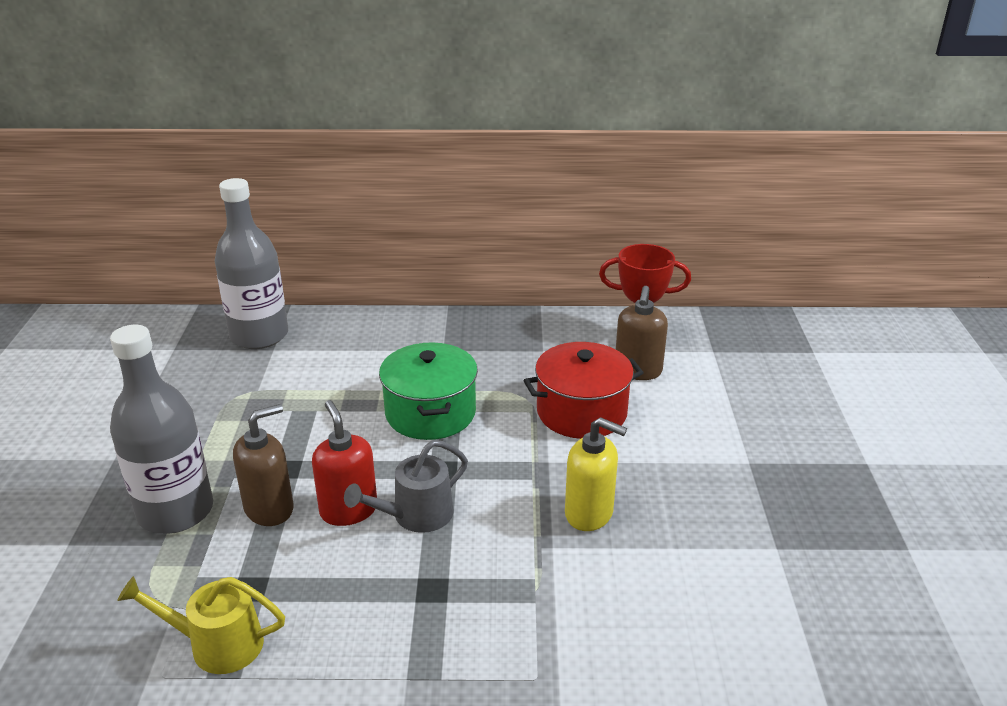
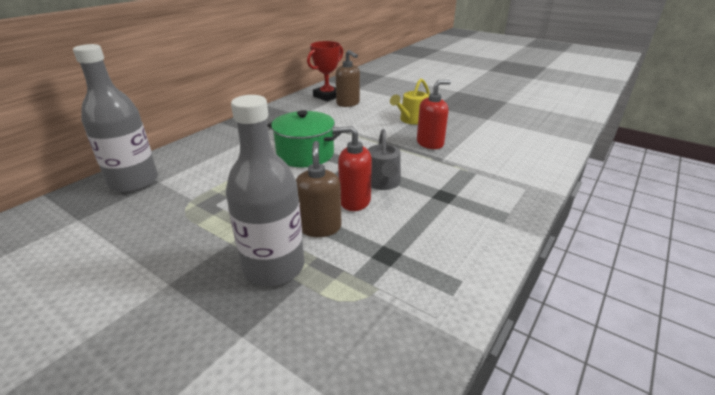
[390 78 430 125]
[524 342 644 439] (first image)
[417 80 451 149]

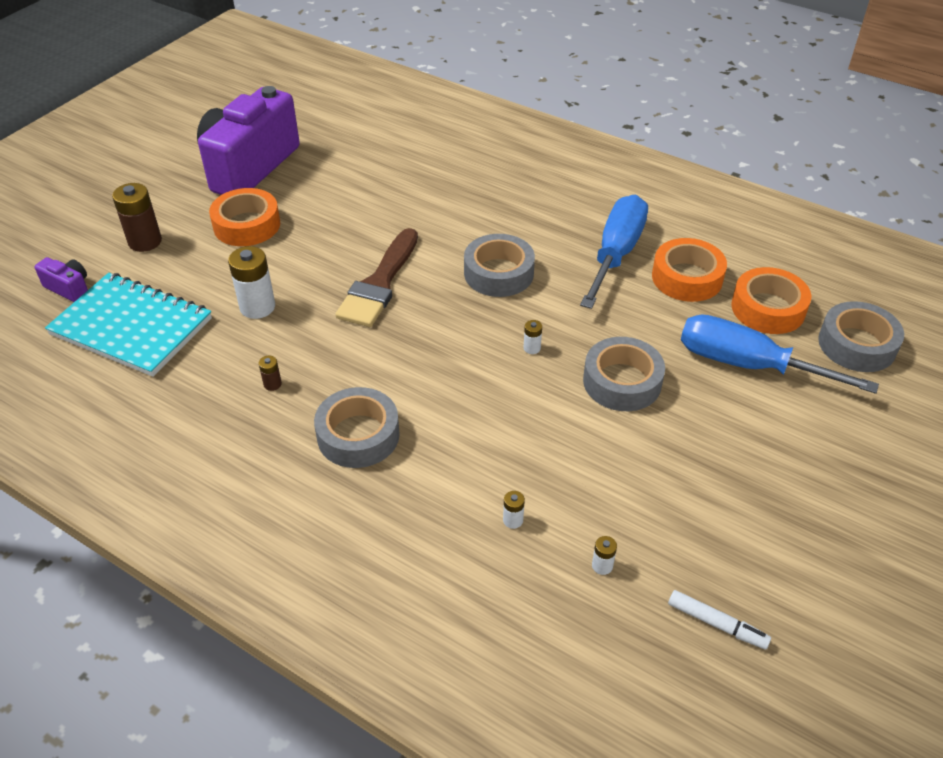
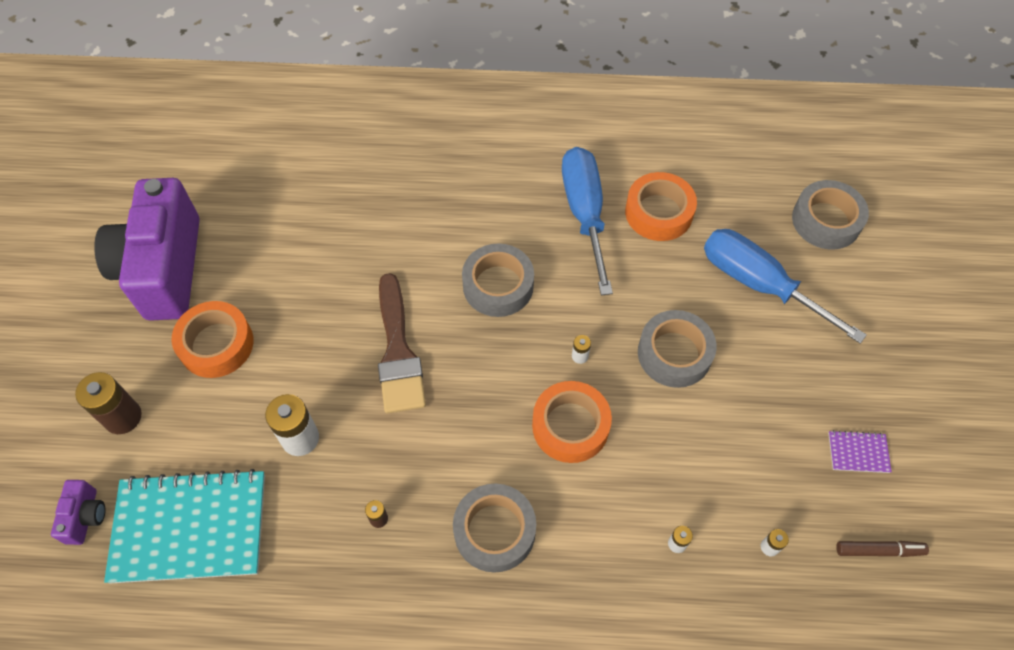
[51 480 106 545]
[836 541 929 557]
[704 229 867 344]
[532 381 612 463]
[828 430 892 473]

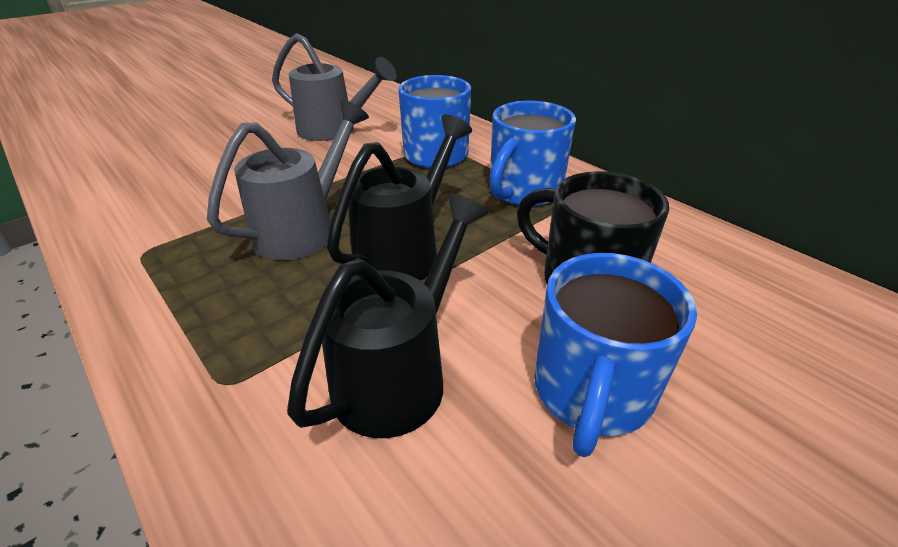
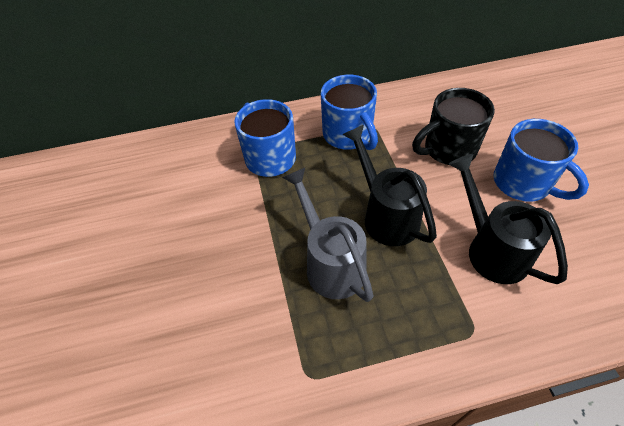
[272 33 396 141] (first image)

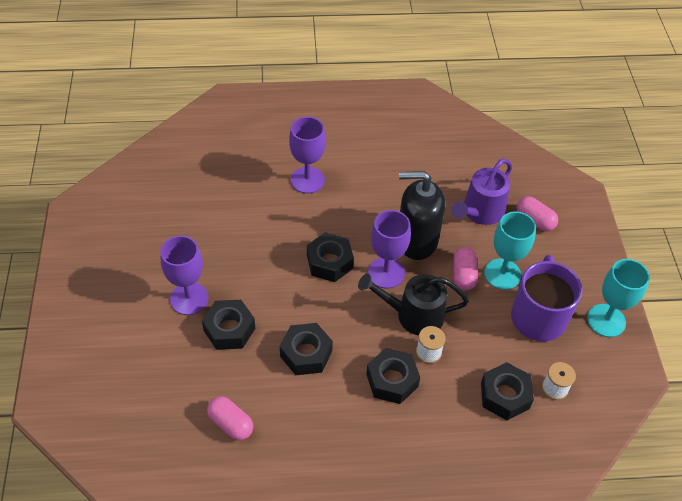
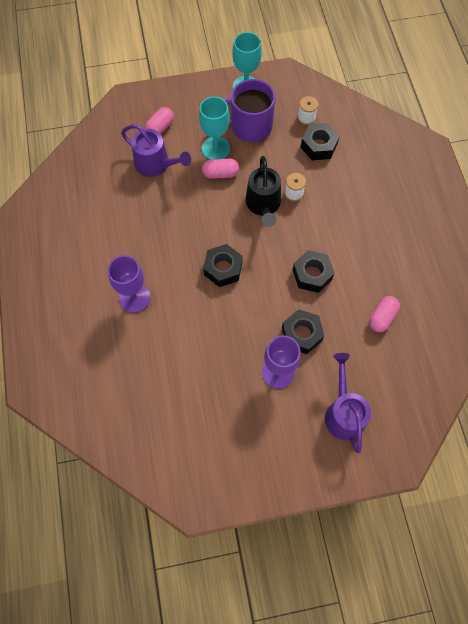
[366 348 420 404] (first image)
[368 210 411 289] (first image)
[399 171 445 260] (first image)
[325 353 371 453]

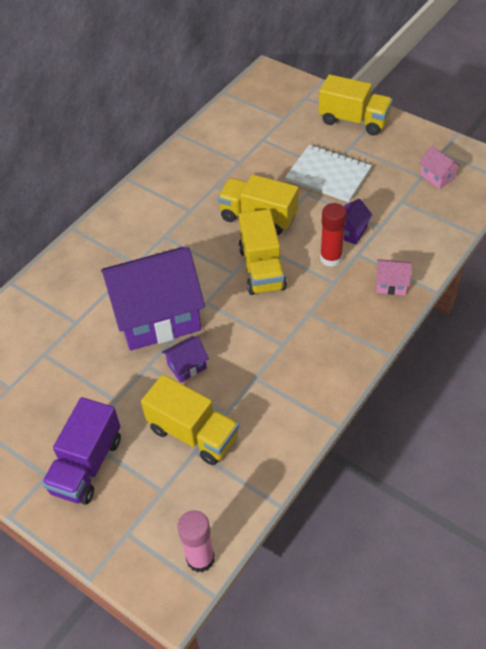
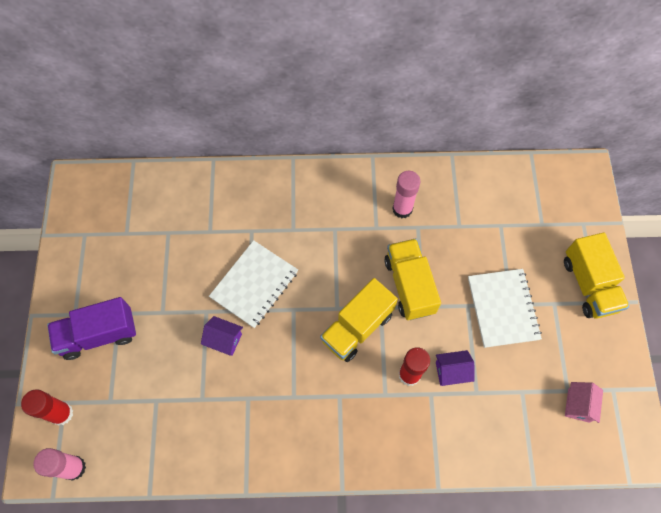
[209 240 298 328]
[141 375 239 465] (first image)
[376 259 412 295] (first image)
[21 389 73 425]
[392 171 420 218]

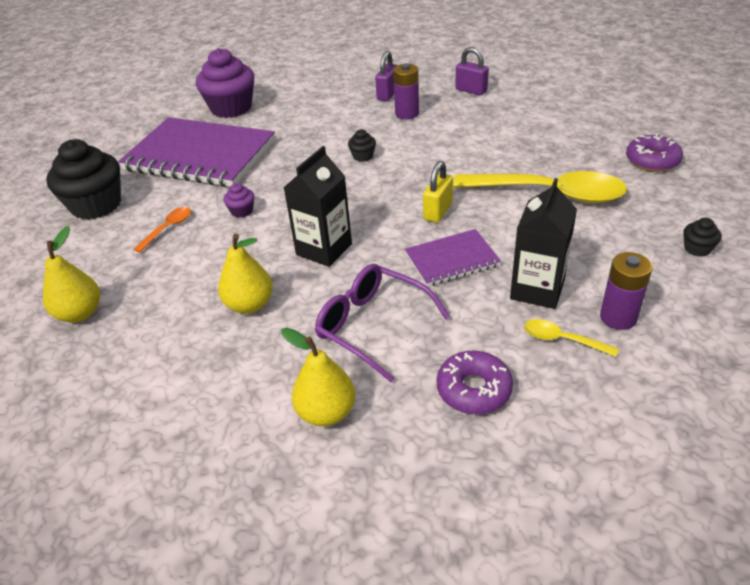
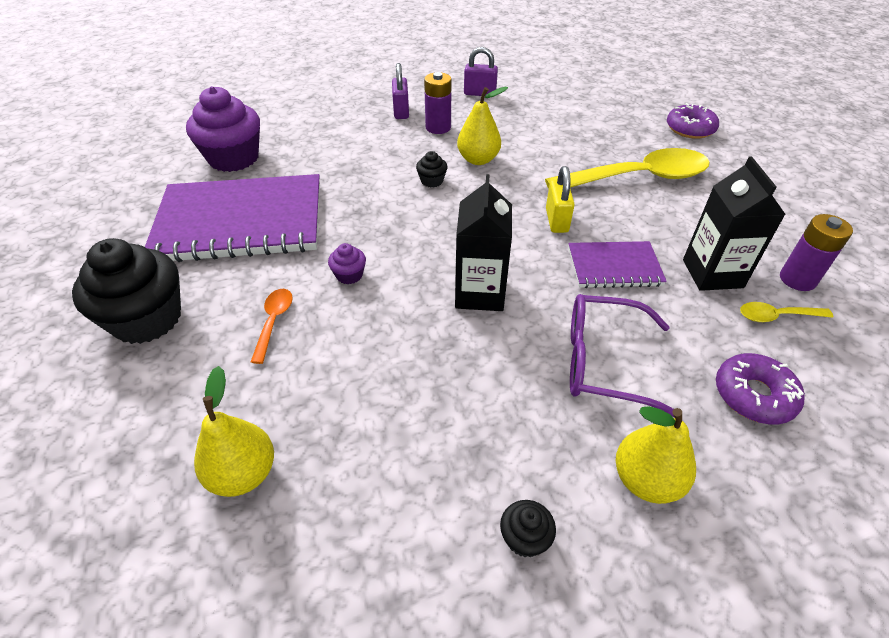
[457 87 508 165]
[568 241 667 288]
[500 500 556 557]

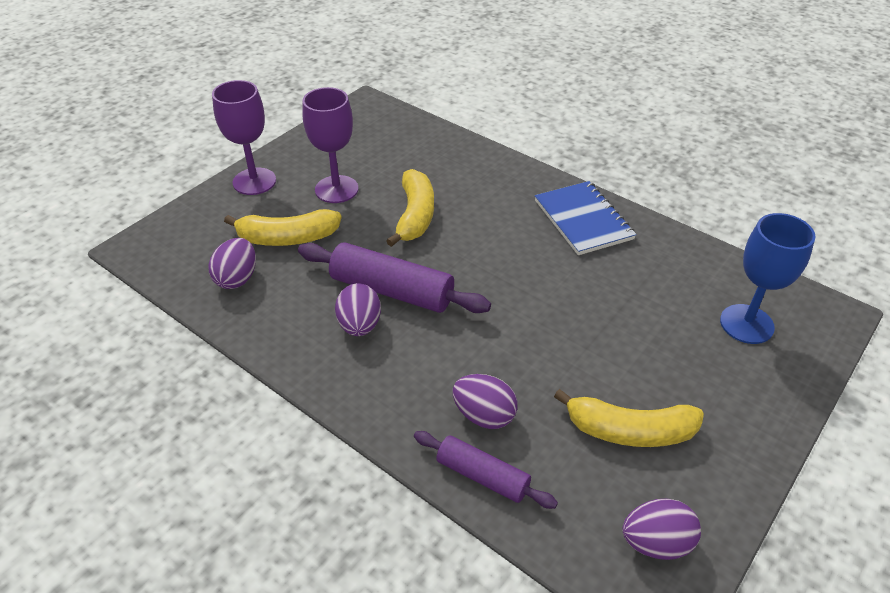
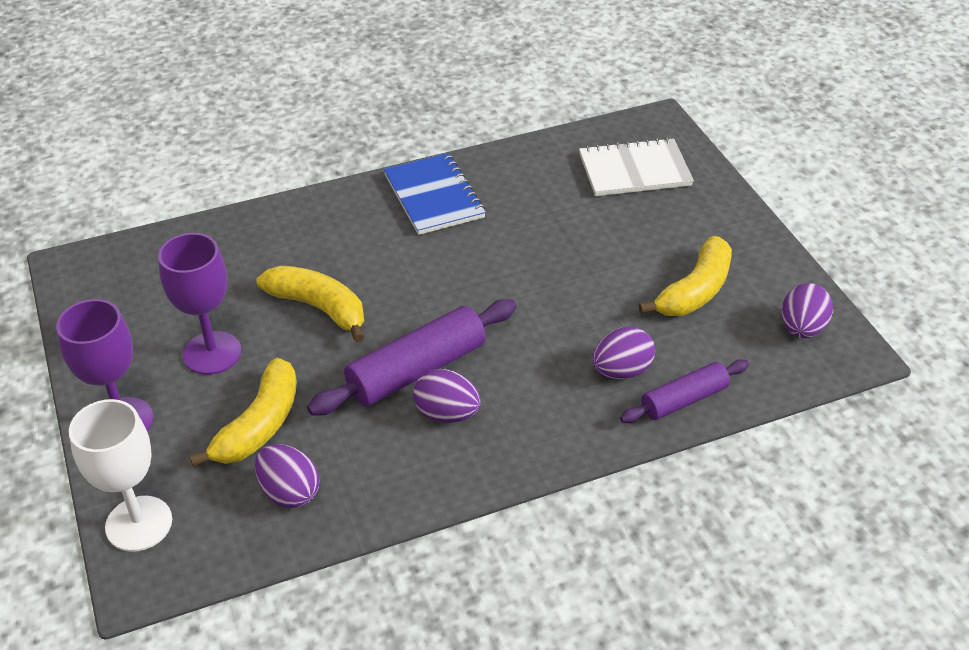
[384 153 486 235]
[579 138 694 196]
[69 399 172 552]

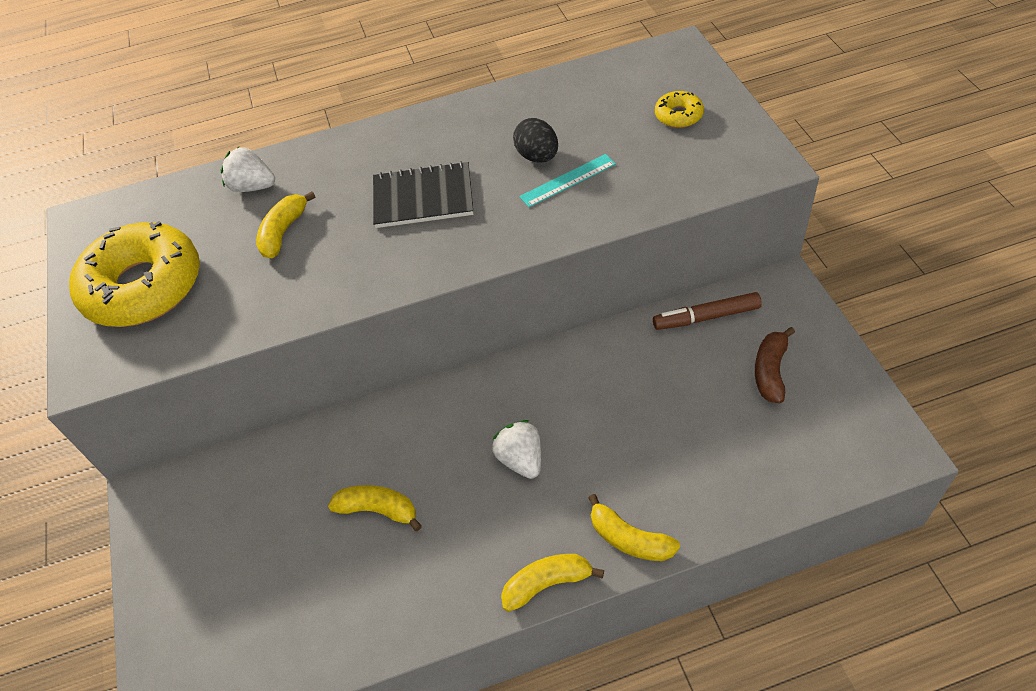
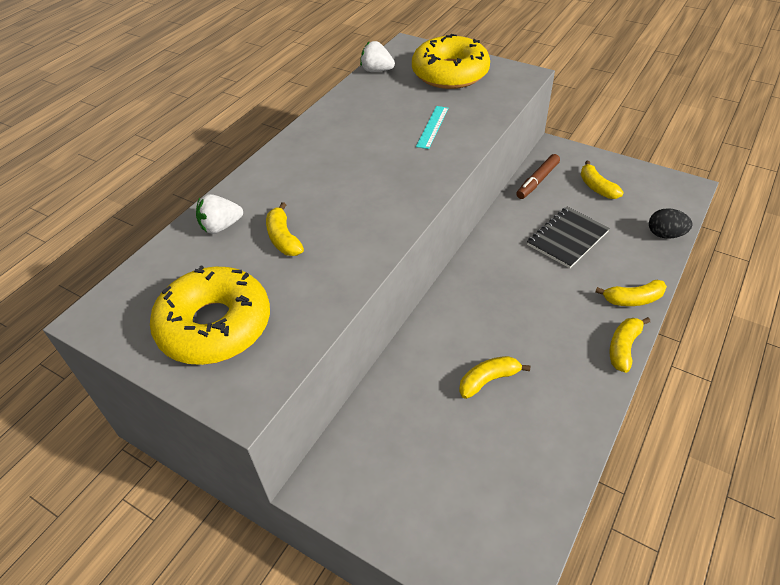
[527 207 610 268]
[360 41 395 72]
[649 208 692 239]
[412 34 490 89]
[581 161 624 199]

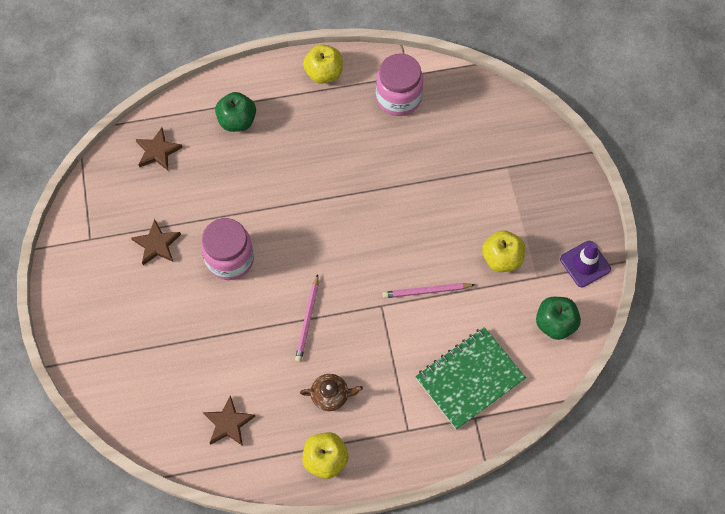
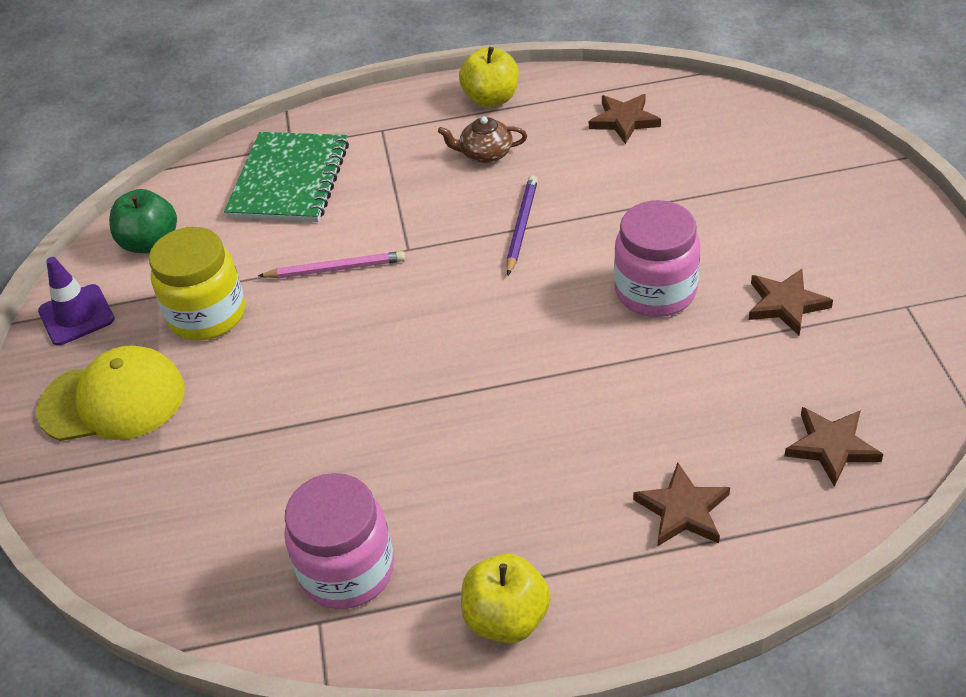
[633 462 730 547]
[506 175 538 275]
[224 132 349 222]
[149 227 245 340]
[37 345 185 441]

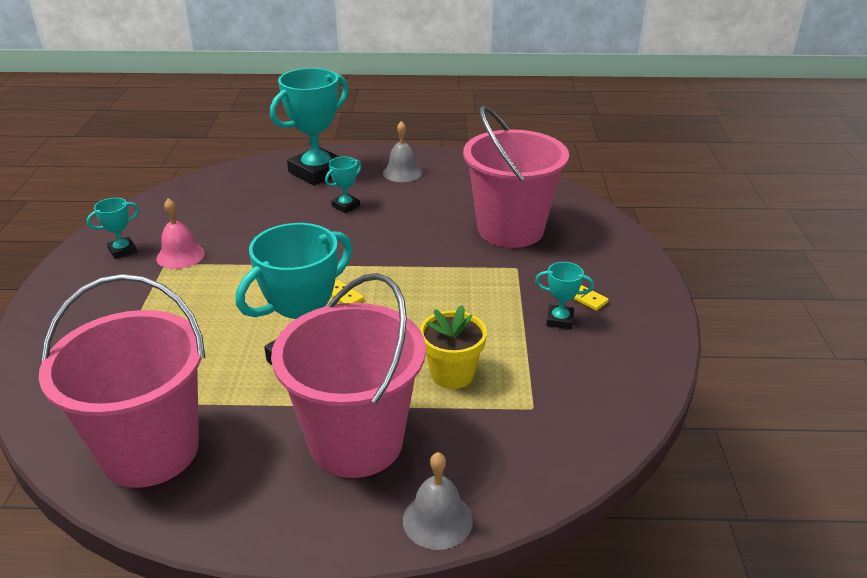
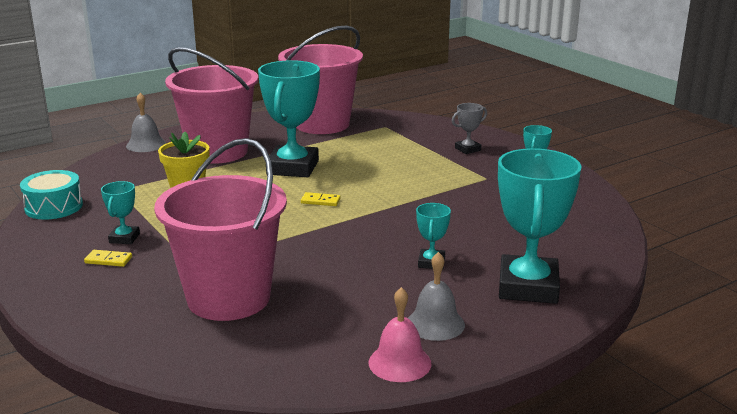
[369 287 432 382]
[101 181 140 244]
[20 170 83 220]
[452 103 487 154]

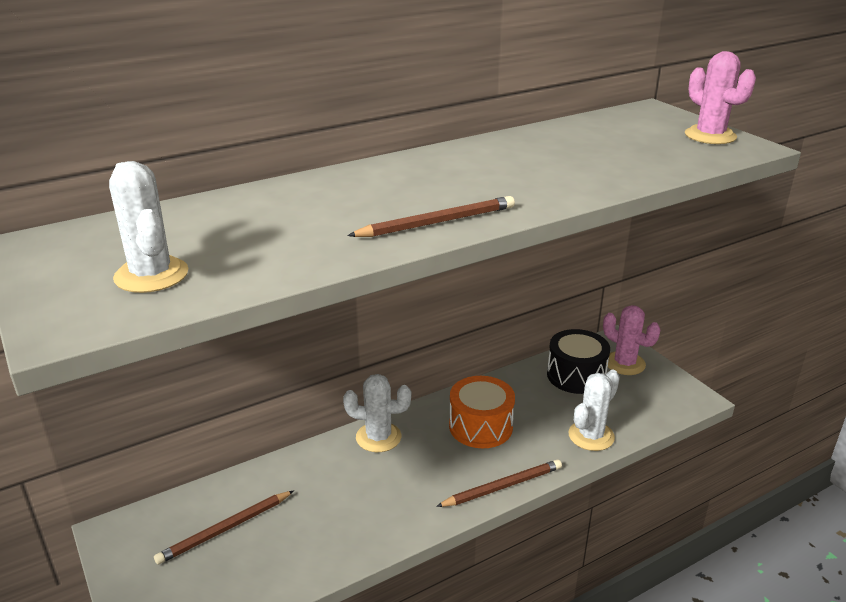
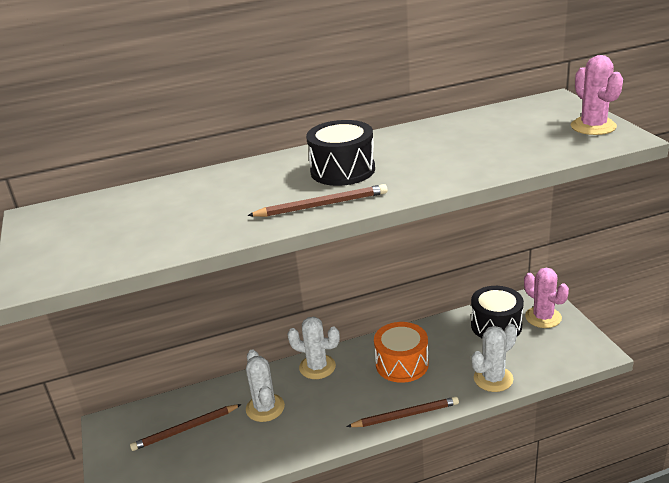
[246 349 285 422]
[306 120 375 186]

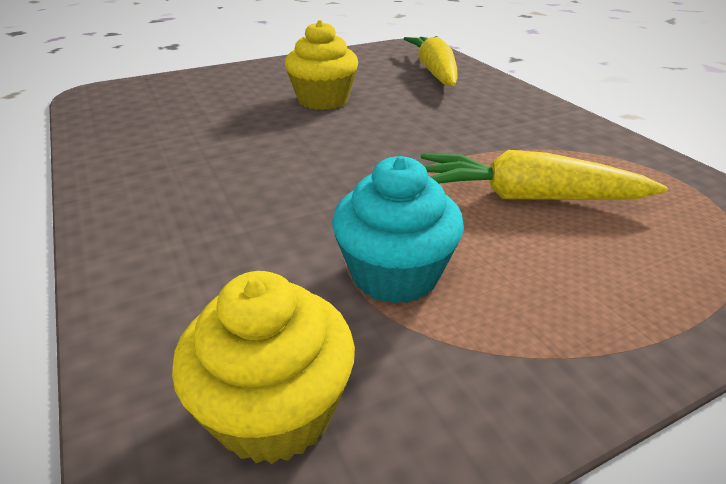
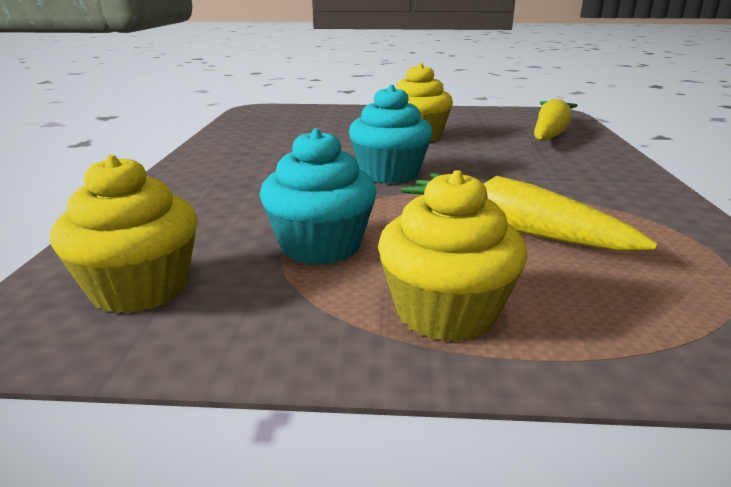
[349 85 432 183]
[378 170 527 342]

